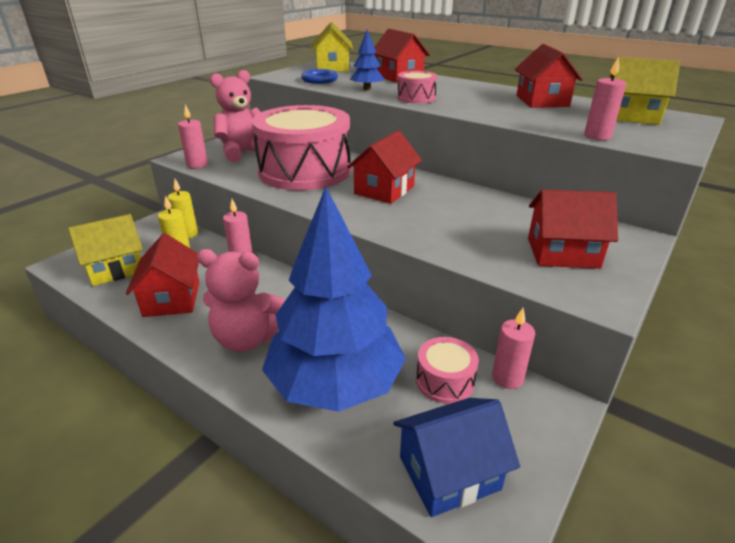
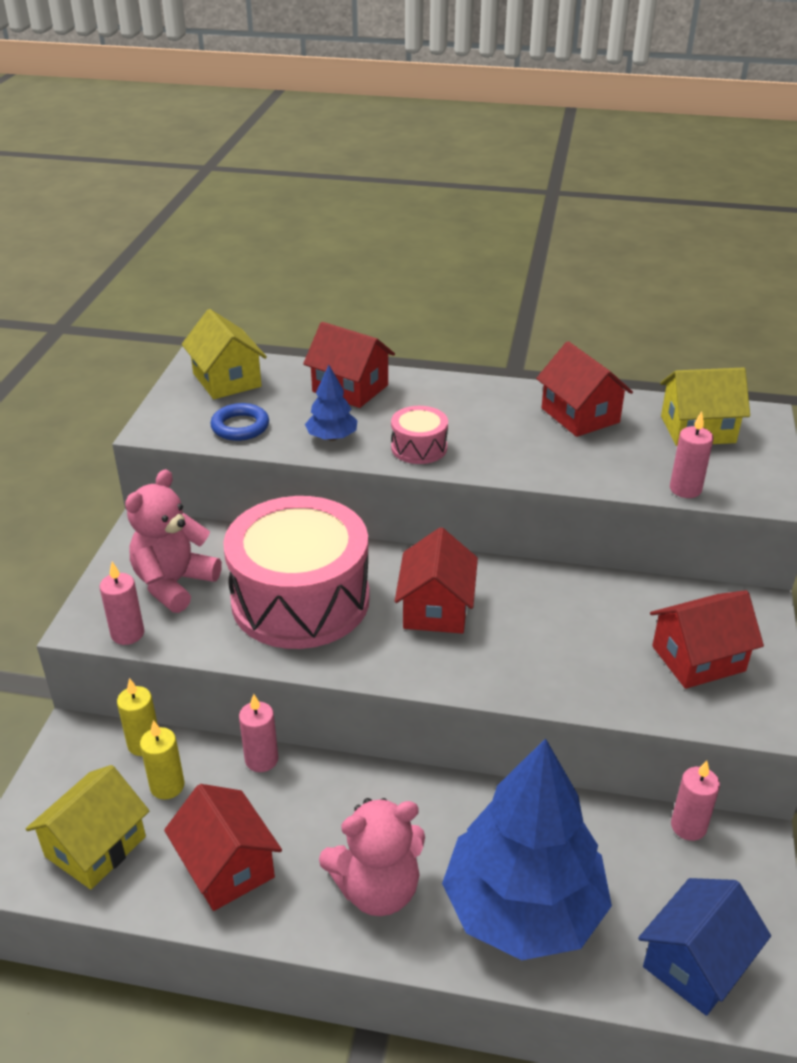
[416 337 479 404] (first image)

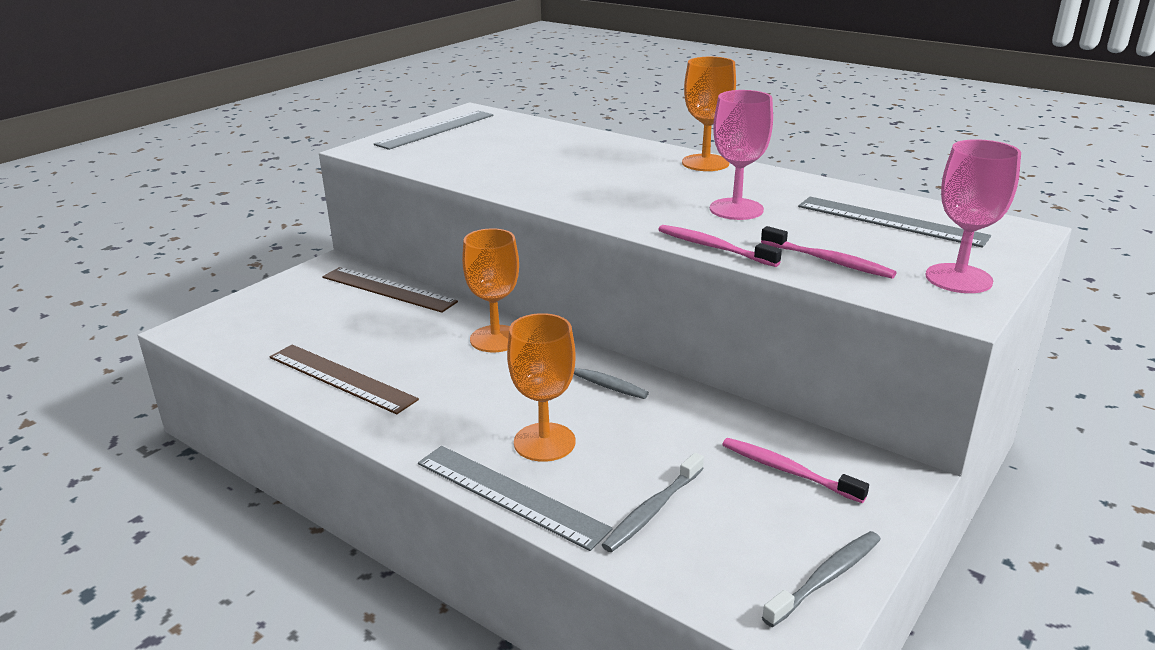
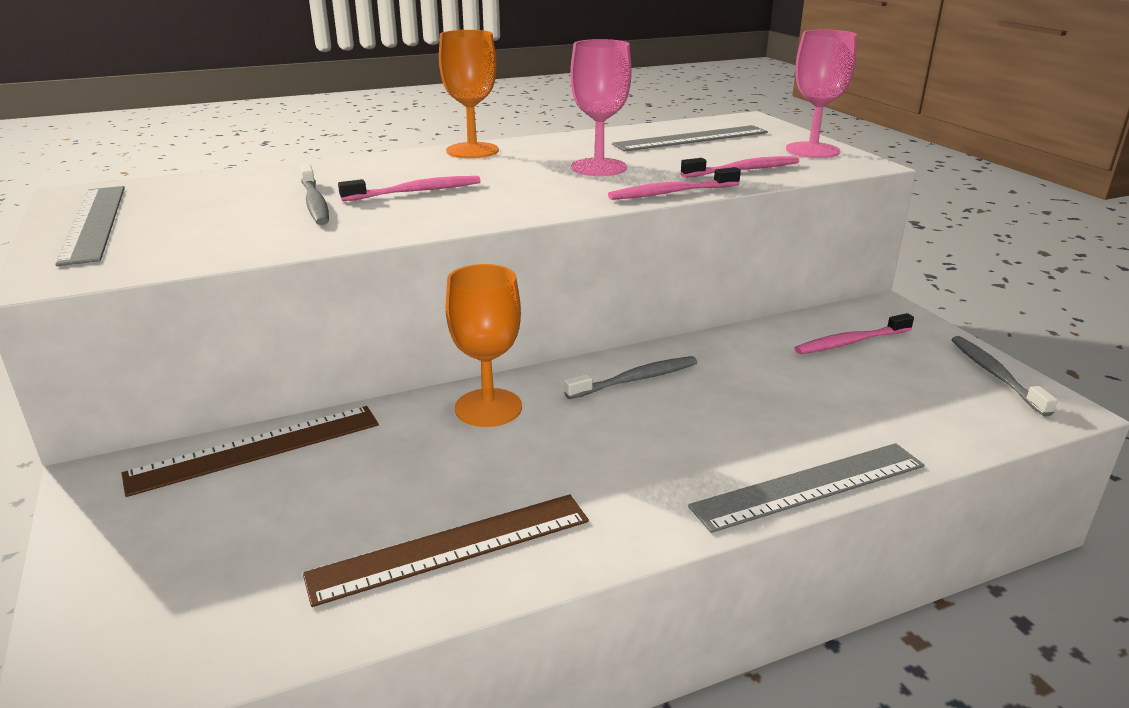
[507 313 576 462] (first image)
[300 164 329 225]
[338 176 481 201]

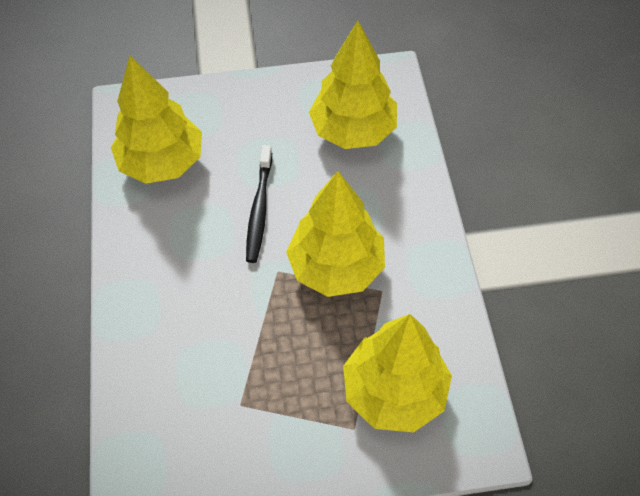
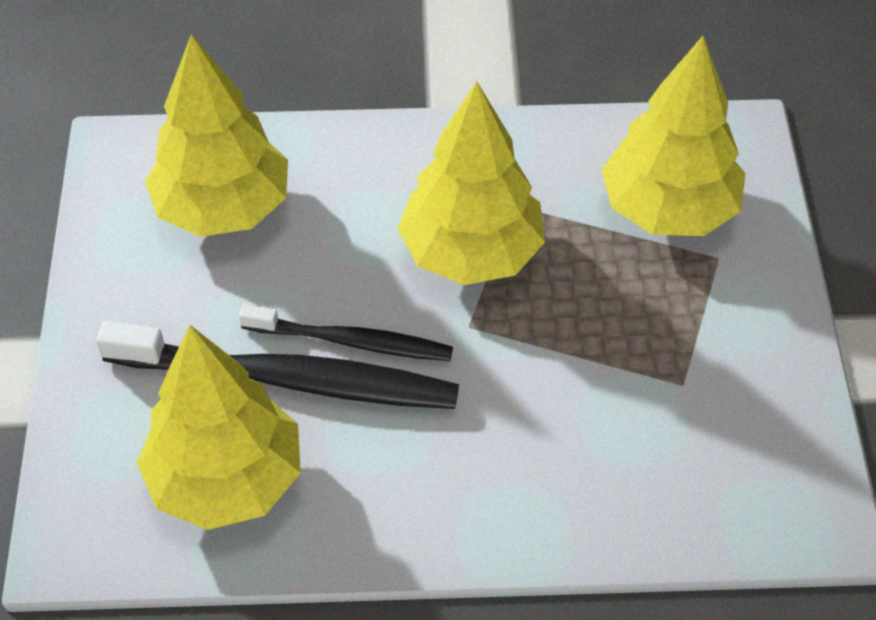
[96 321 459 409]

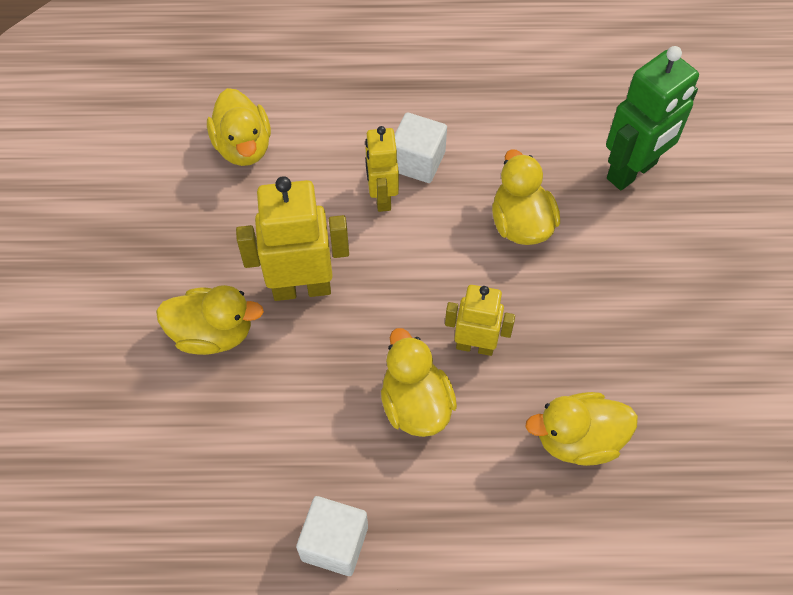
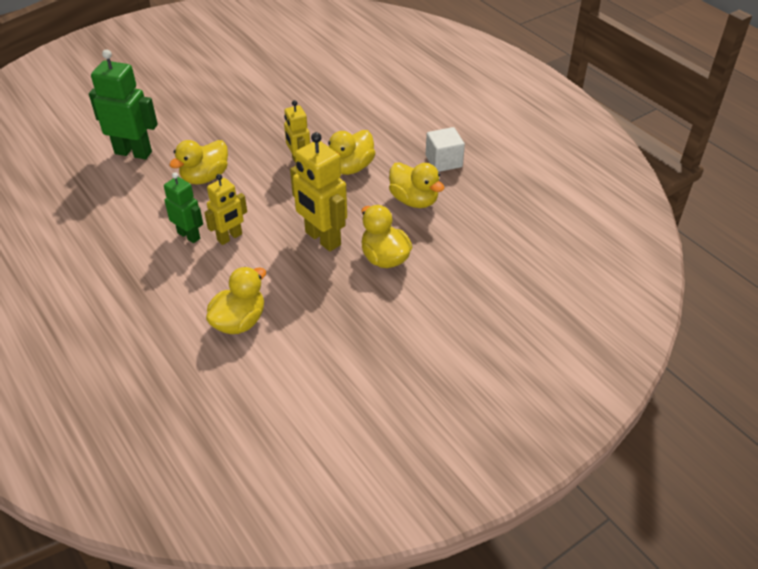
[164 172 203 243]
[389 162 444 208]

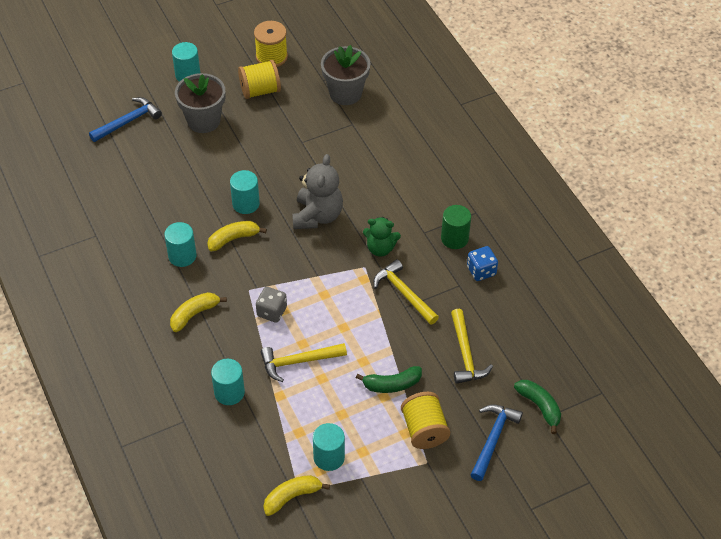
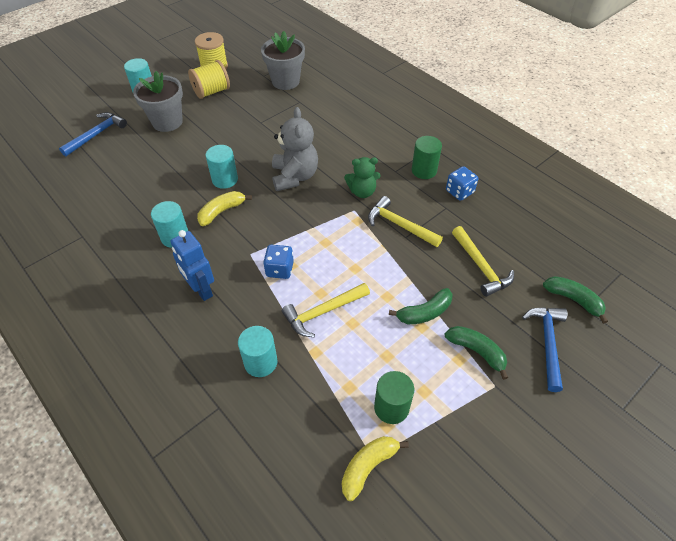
[170 230 214 301]
[263 245 294 279]
[374 371 414 424]
[445 326 508 380]

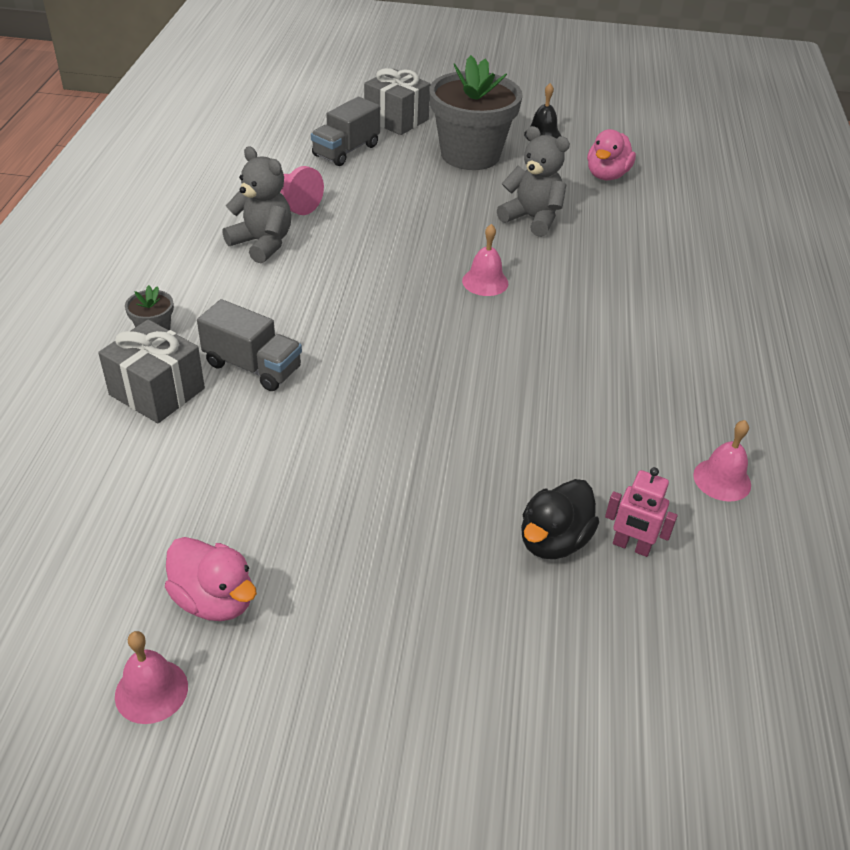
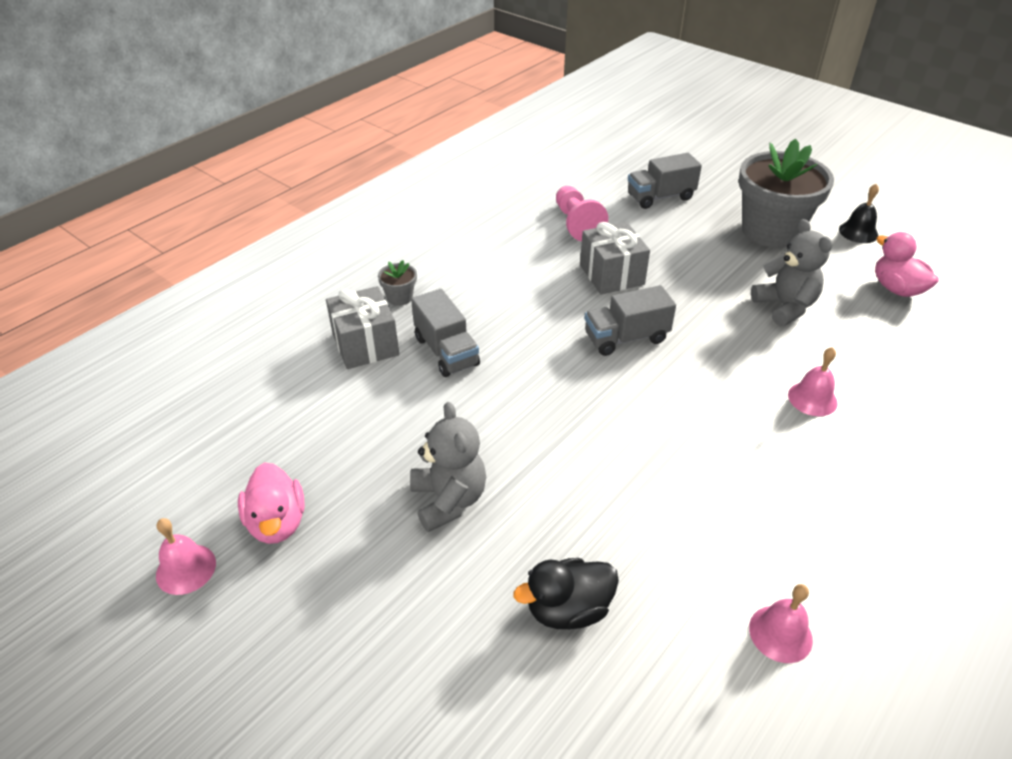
[410 402 486 532]
[580 222 650 295]
[788 347 838 416]
[875 232 939 297]
[605 467 677 557] (first image)
[584 285 676 356]

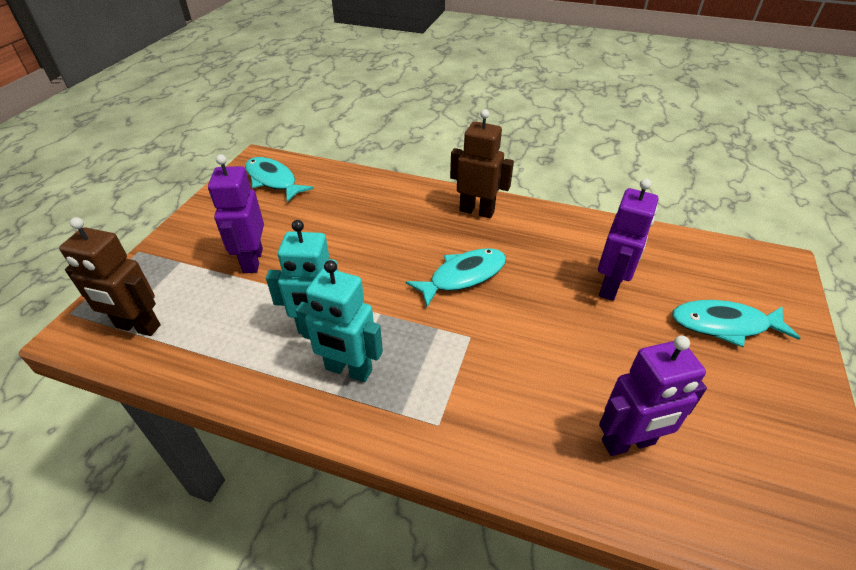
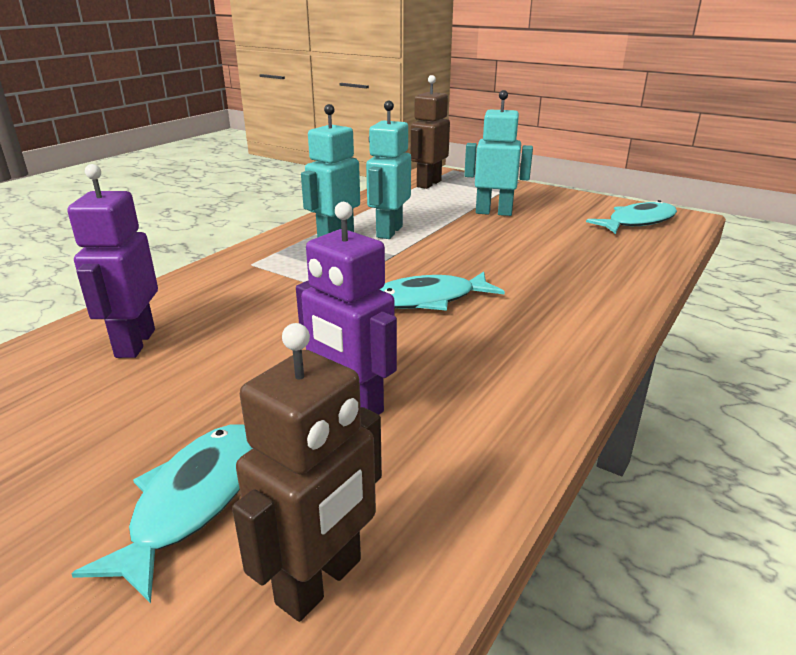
[464 90 533 216]
[379 271 505 311]
[232 323 382 622]

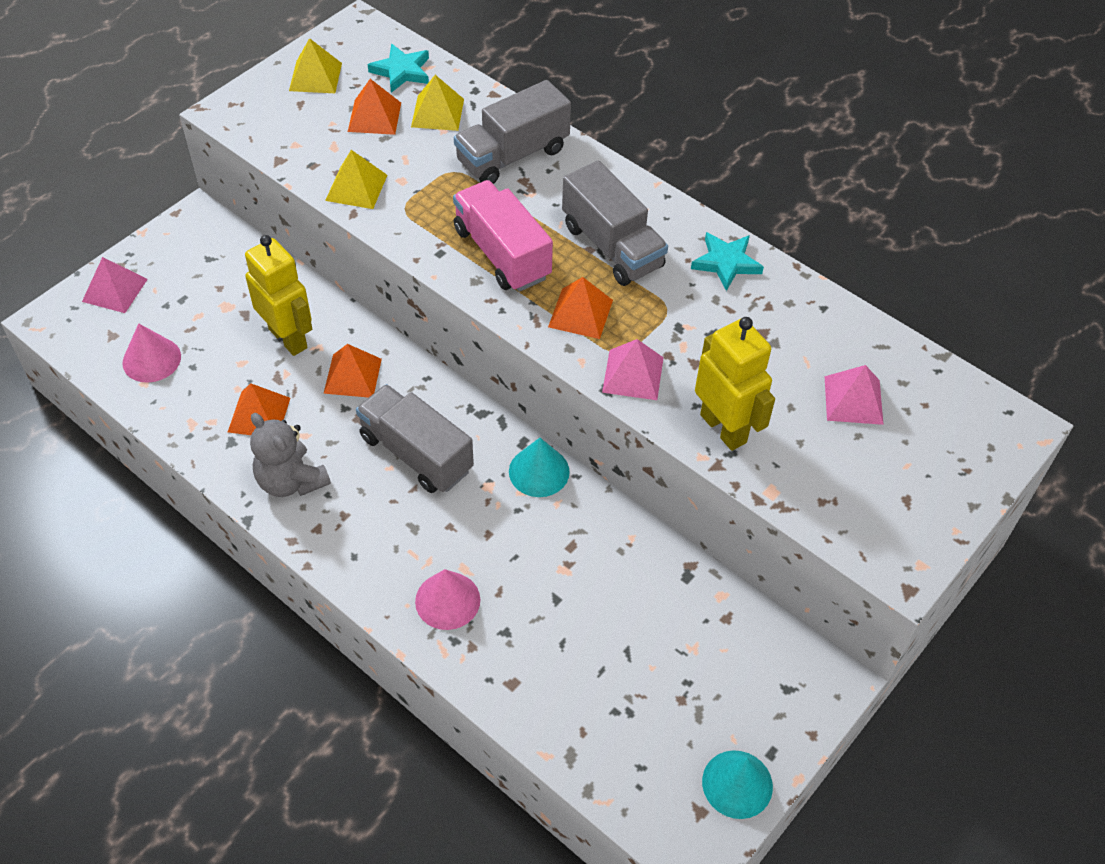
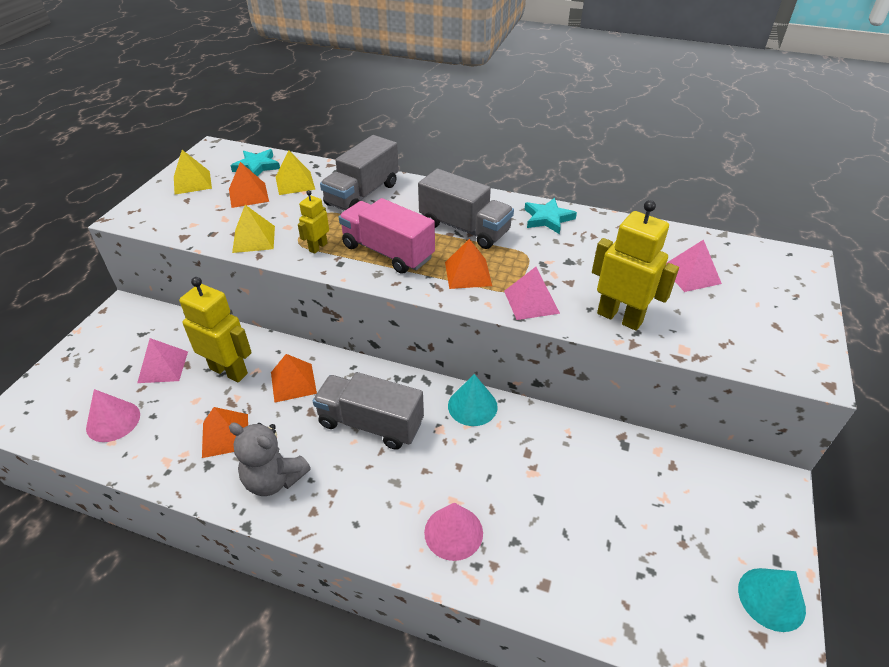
[137 338 188 383]
[298 190 329 254]

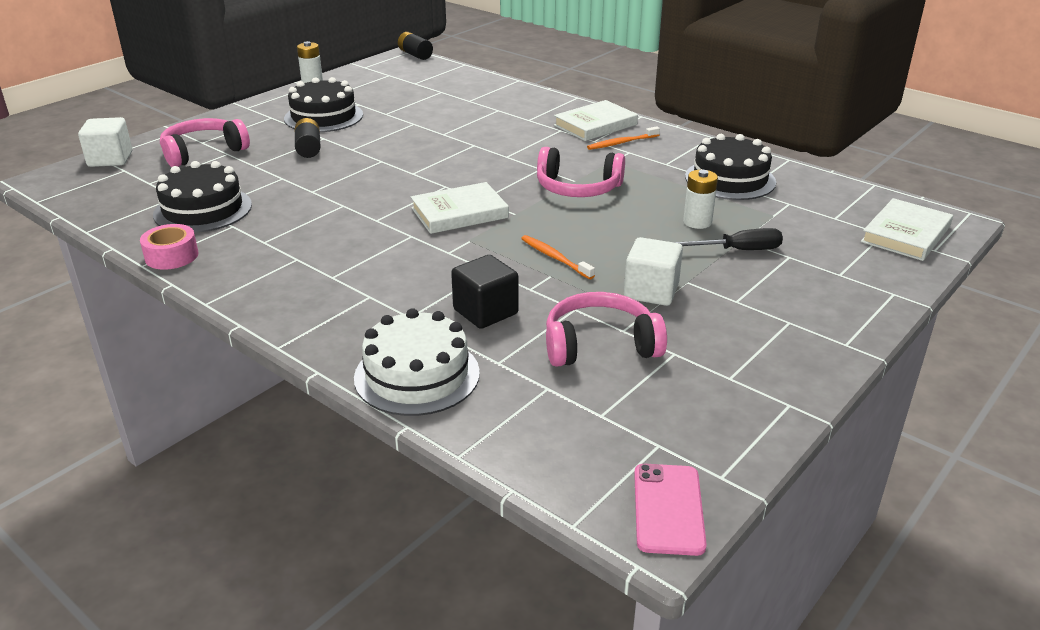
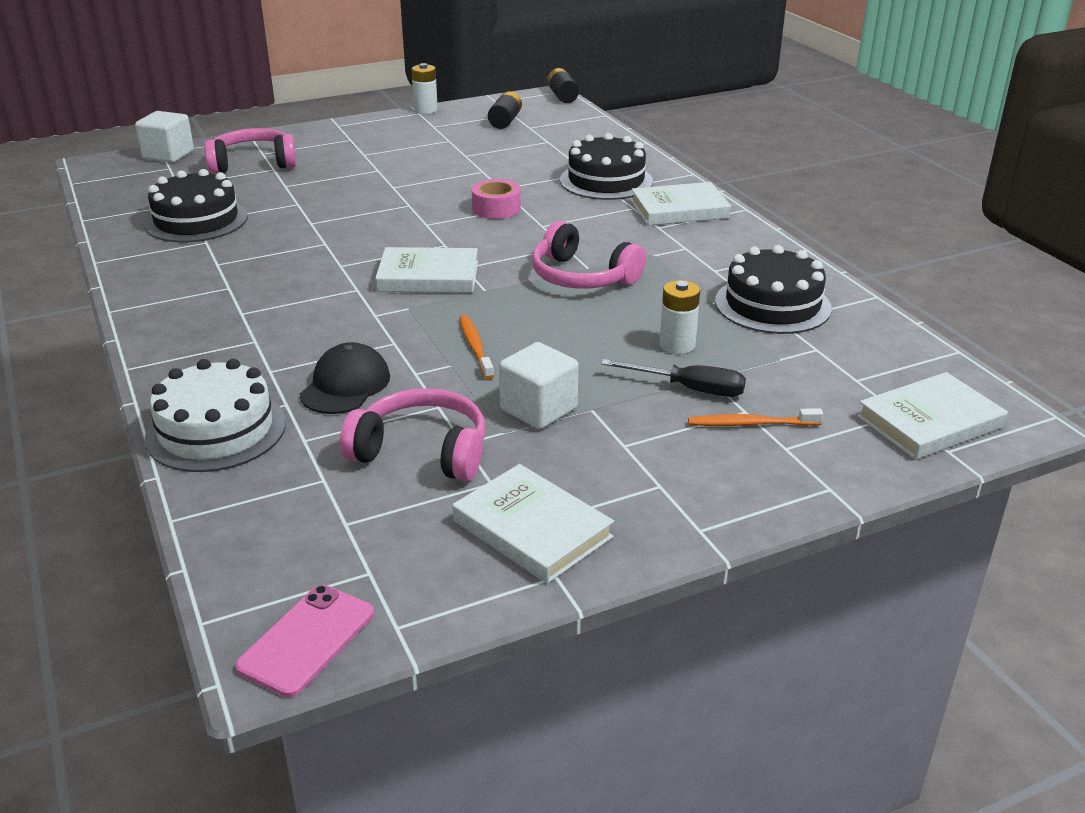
[472 179 521 219]
[560 133 653 200]
[488 91 522 129]
[300 342 390 414]
[688 409 823 426]
[452 464 614 584]

